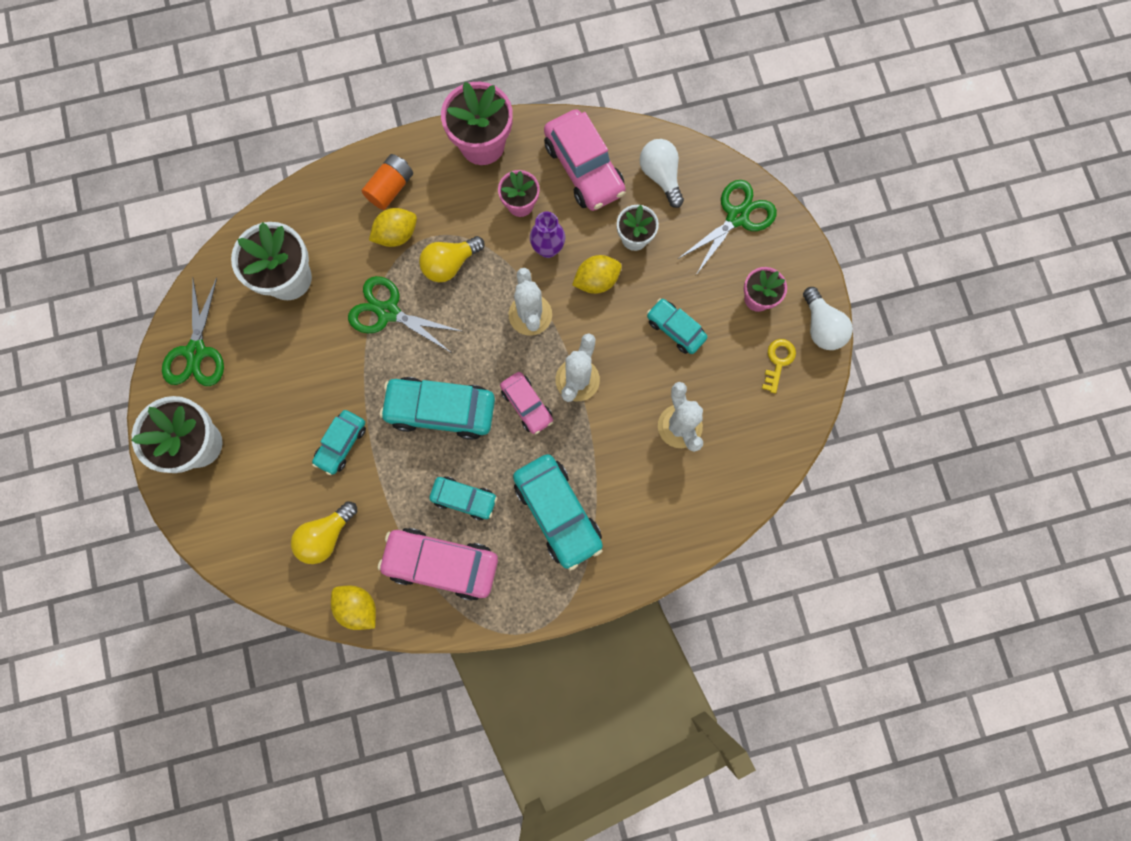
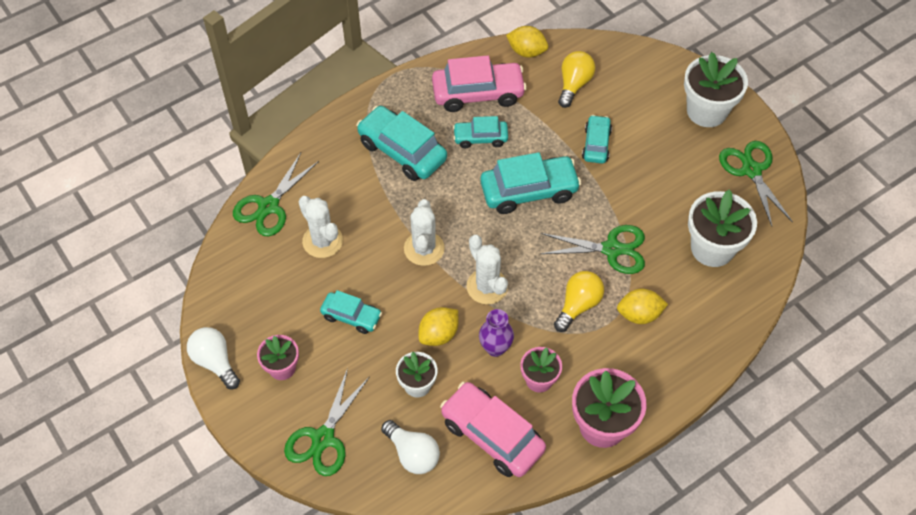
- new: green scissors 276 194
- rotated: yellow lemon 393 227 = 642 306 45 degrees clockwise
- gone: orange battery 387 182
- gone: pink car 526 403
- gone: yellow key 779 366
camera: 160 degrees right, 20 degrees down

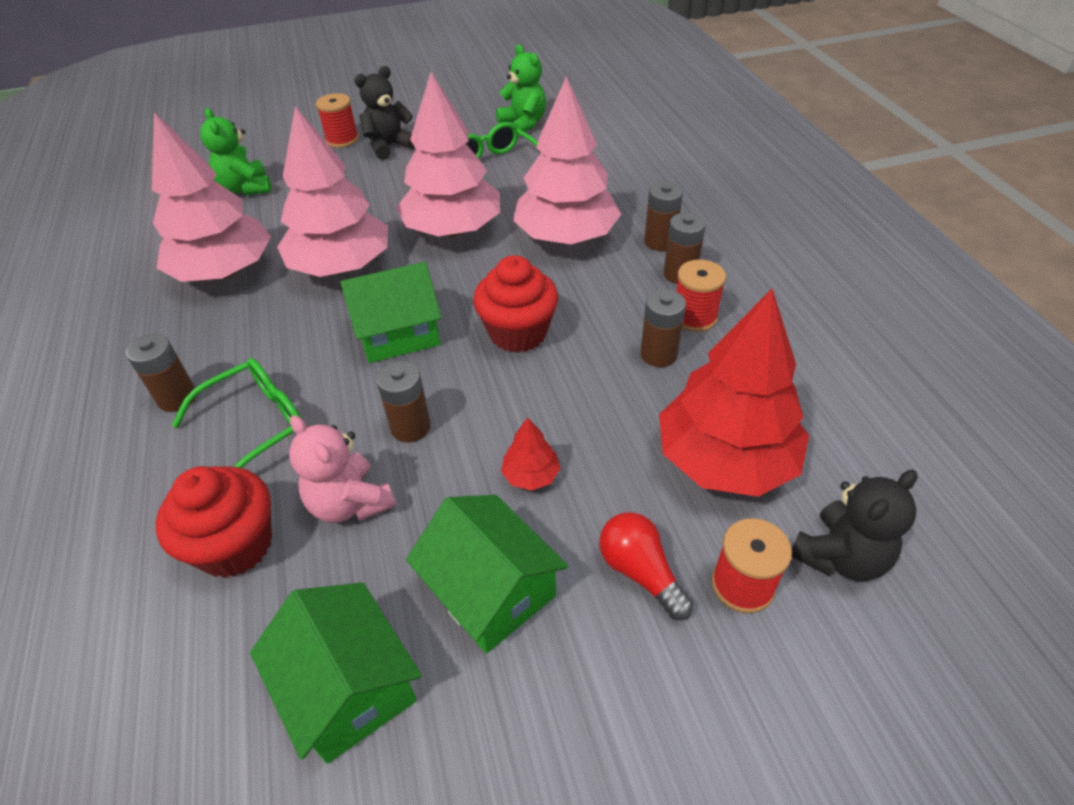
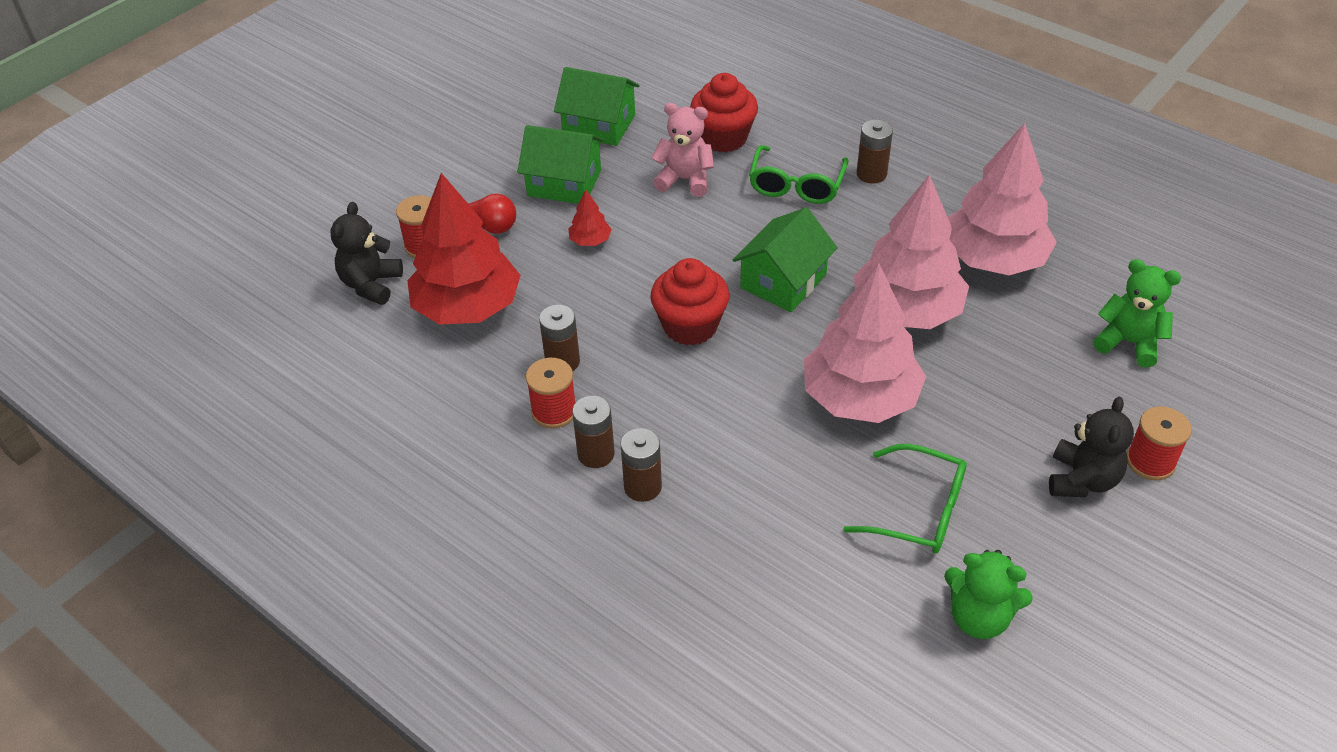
- gone: brown battery 403 402
- gone: pink tree 567 160
camera: 145 degrees right, 0 degrees up

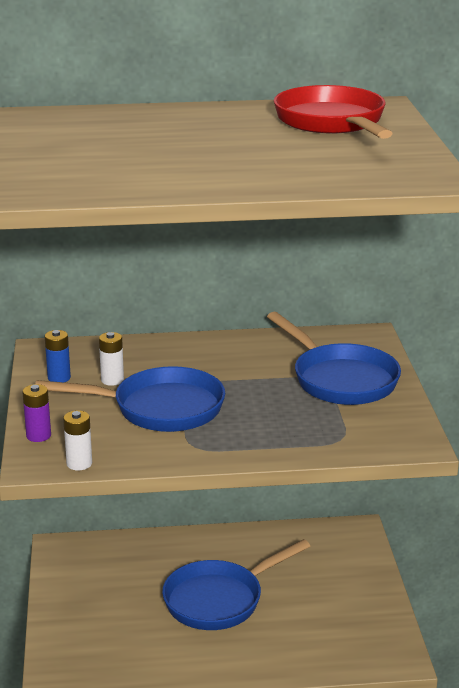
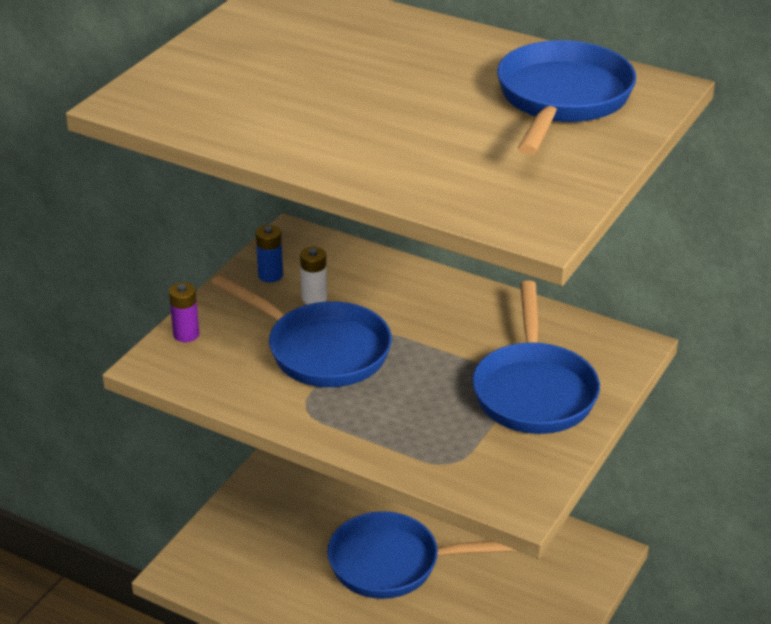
- repainted: red pan 333 112 to blue pan 566 97
- gone: white battery 77 440
camera: 35 degrees right, 10 degrees up

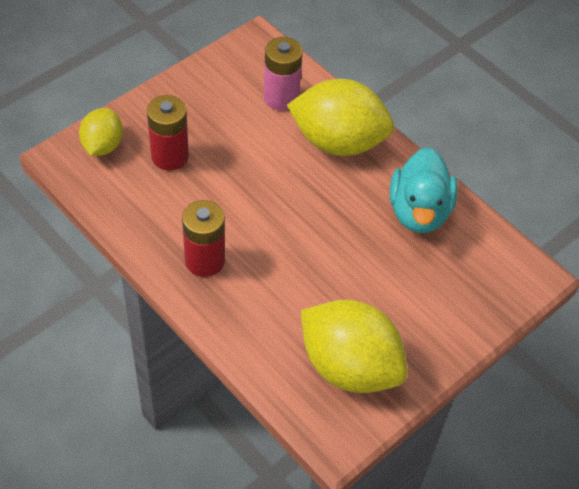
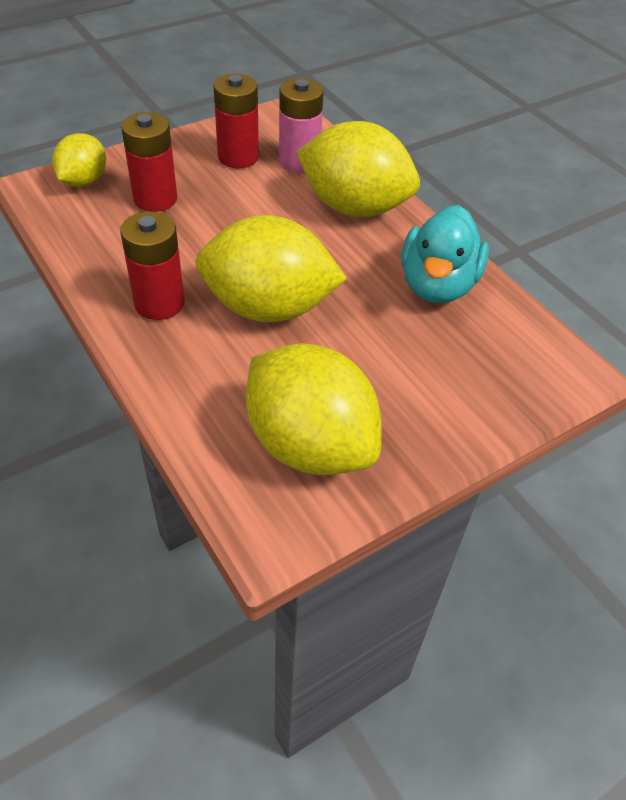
- new: yellow lemon 271 268
- new: red battery 236 121
camera: 10 degrees right, 5 degrees down

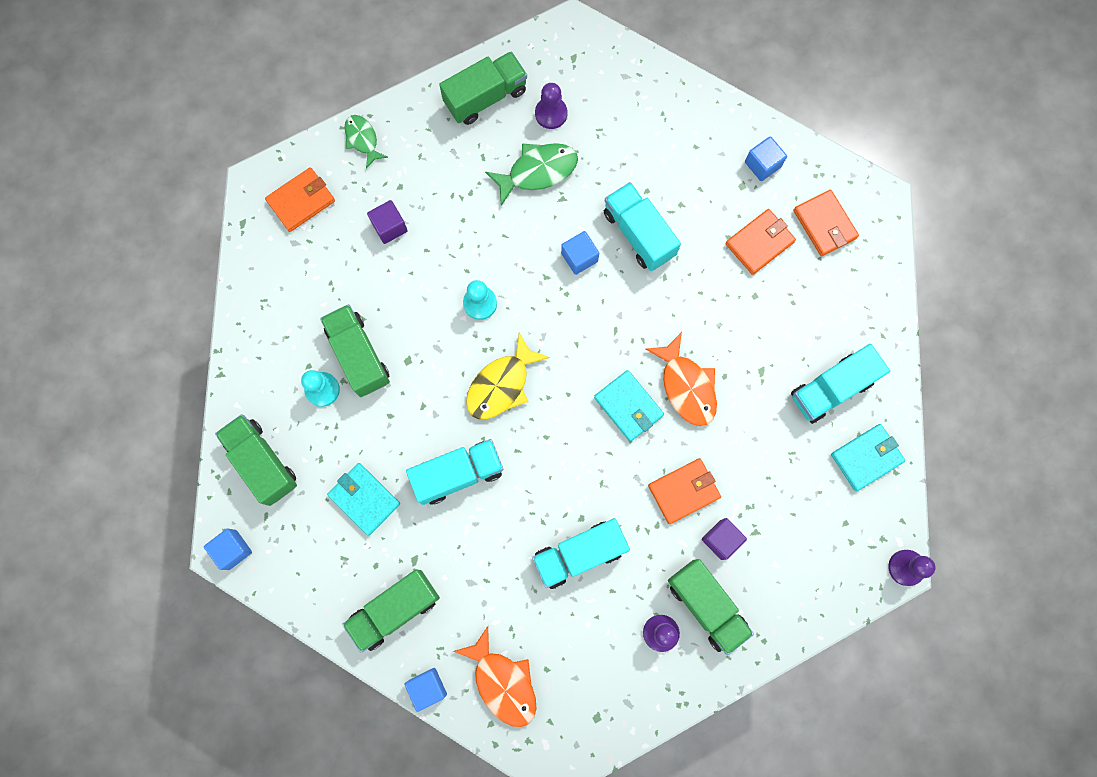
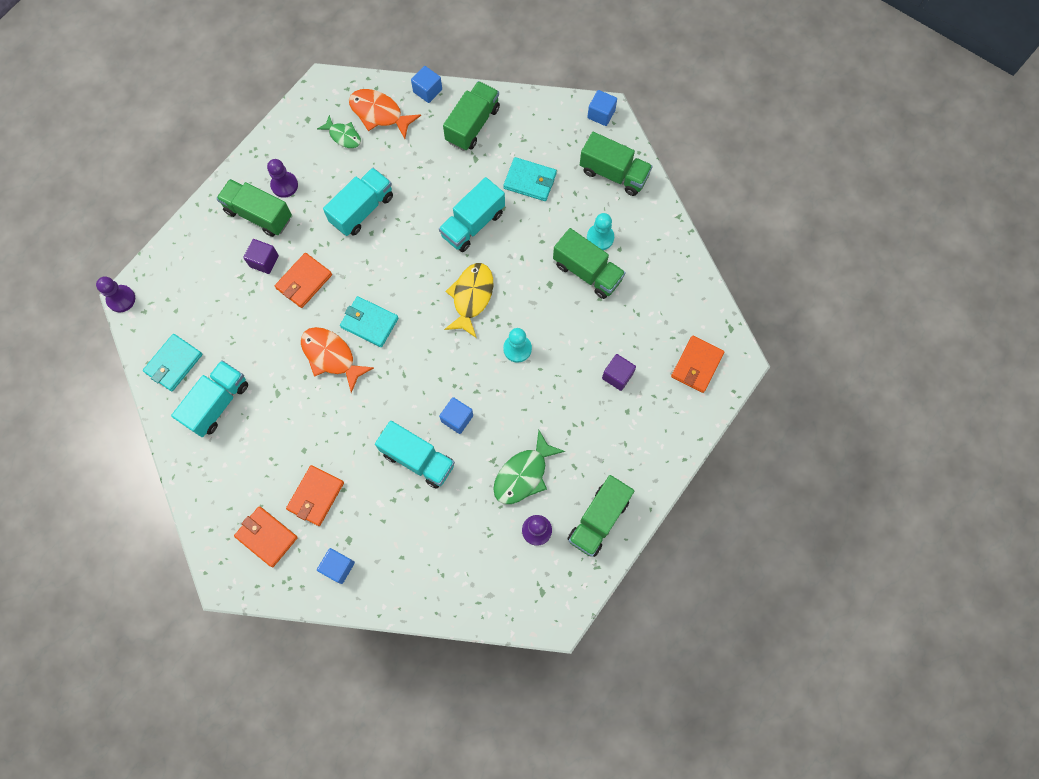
- shifted: green fish 366 142 to 339 131
camera: 155 degrees right, 5 degrees down

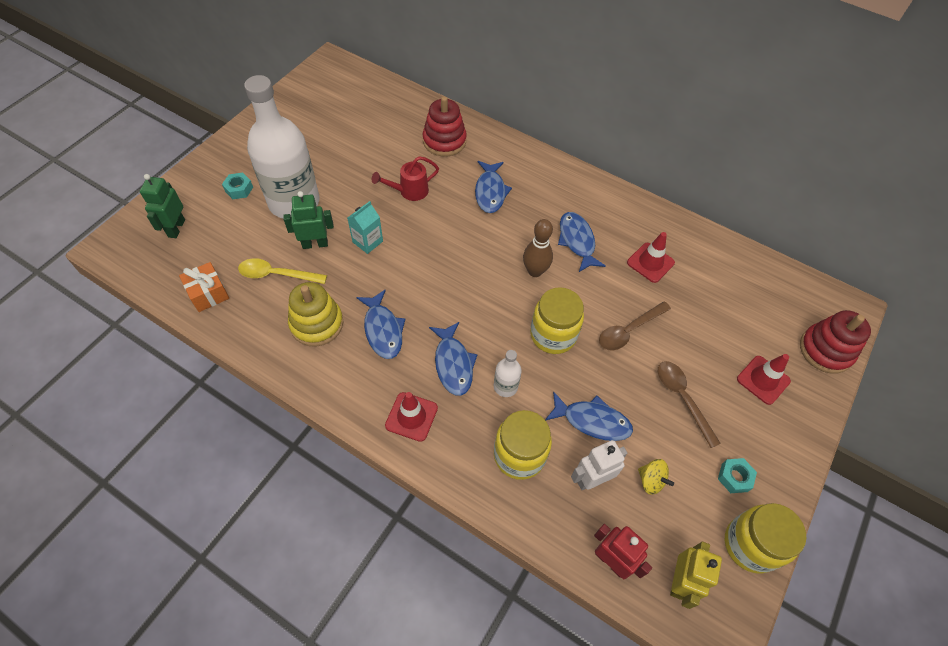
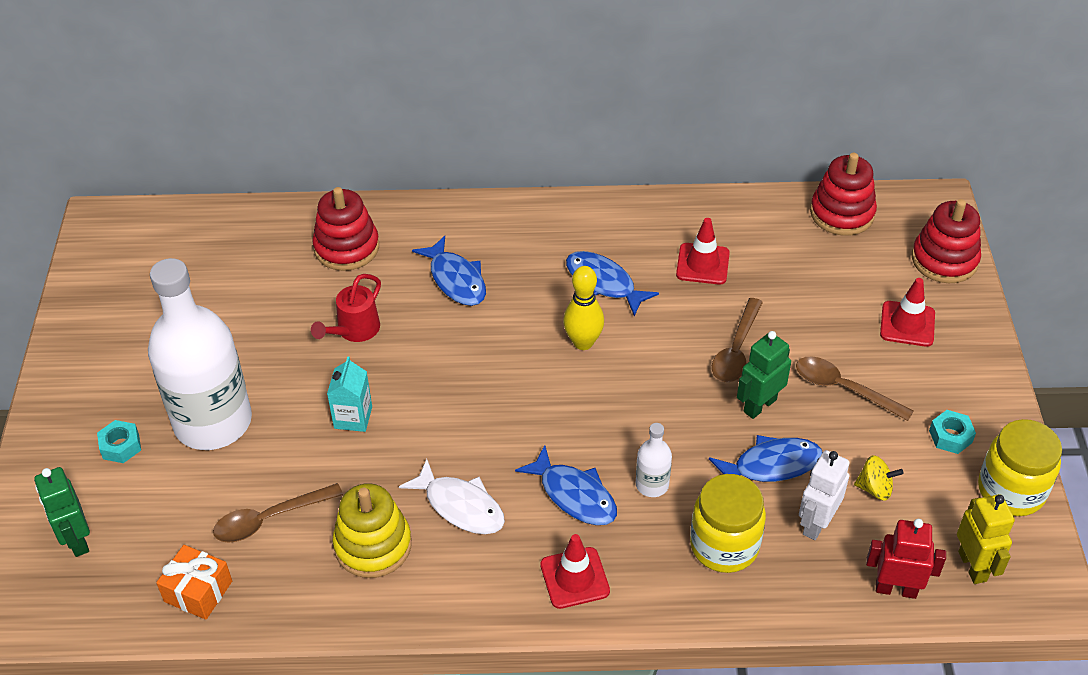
- repainted: yellow spoon 282 271 to brown spoon 278 513
- repainted: blue fish 380 324 to white fish 452 496
- repainted: brown bowling pin 538 248 to yellow bowling pin 583 308
- shifted: green robot 308 220 to 764 375
- new: red stacking toy 843 194
- gone: yellow jar 557 320
camera: 30 degrees left, 10 degrees down

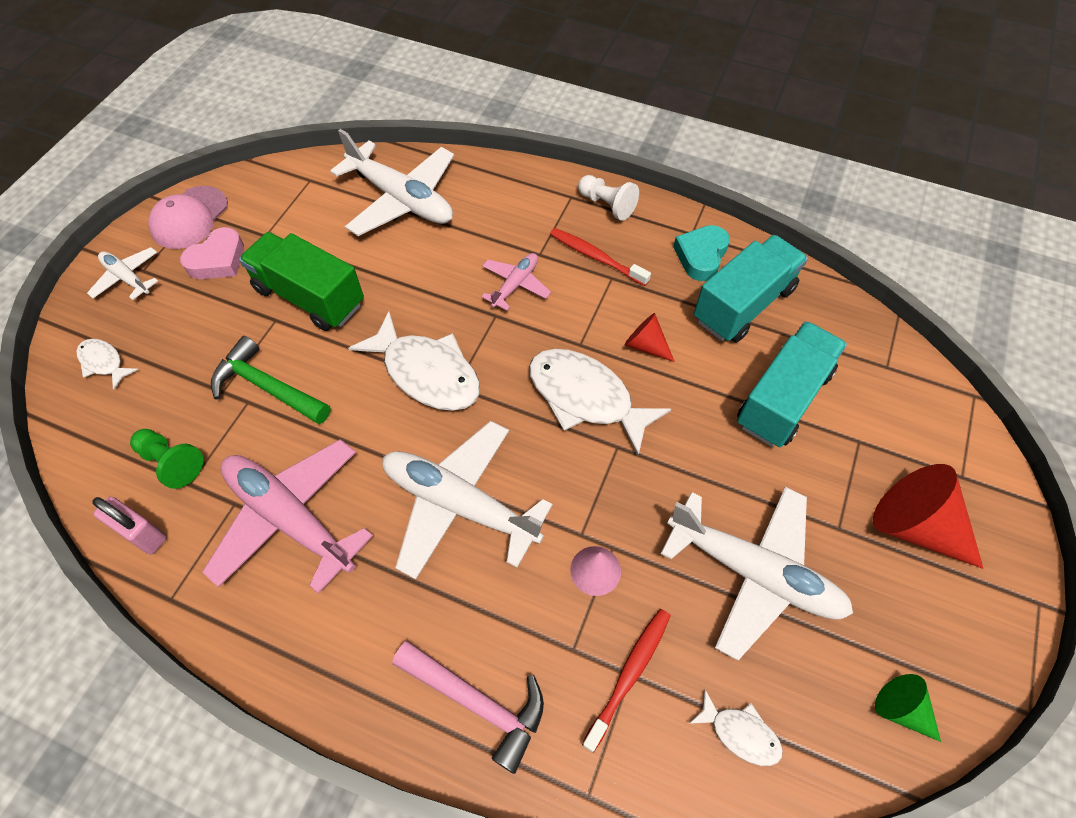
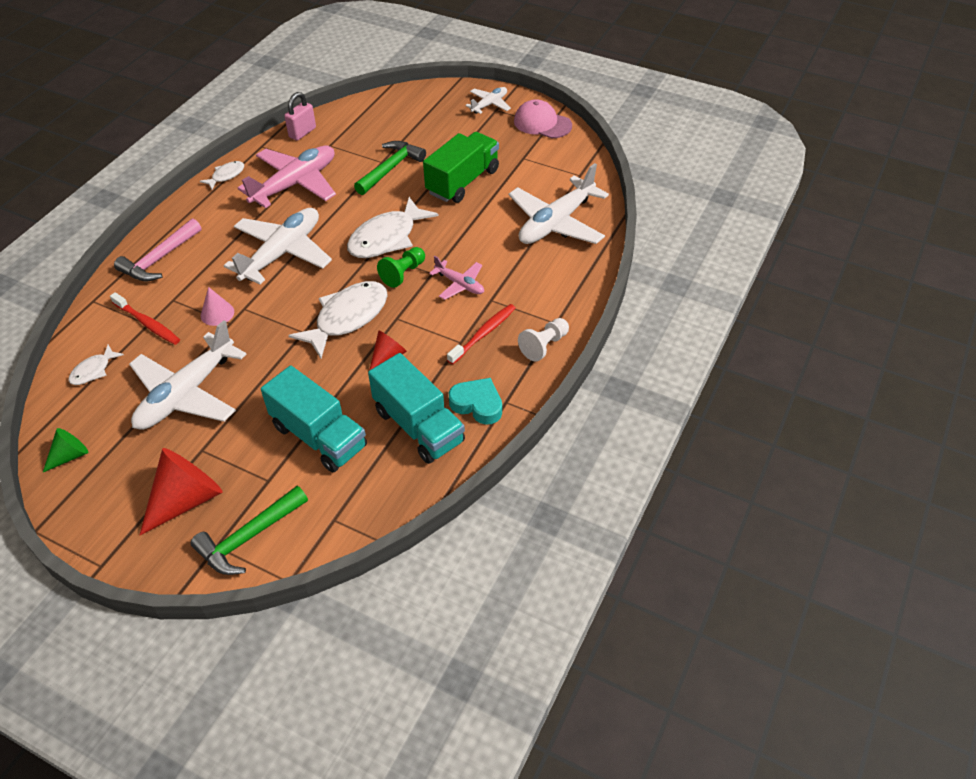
- new: green hammer 249 530
- shifted: white fish 107 364 to 222 175
- shifted: green pawn 166 459 to 401 267
- gone: pink heart 212 253
camera: 95 degrees right, 10 degrees down

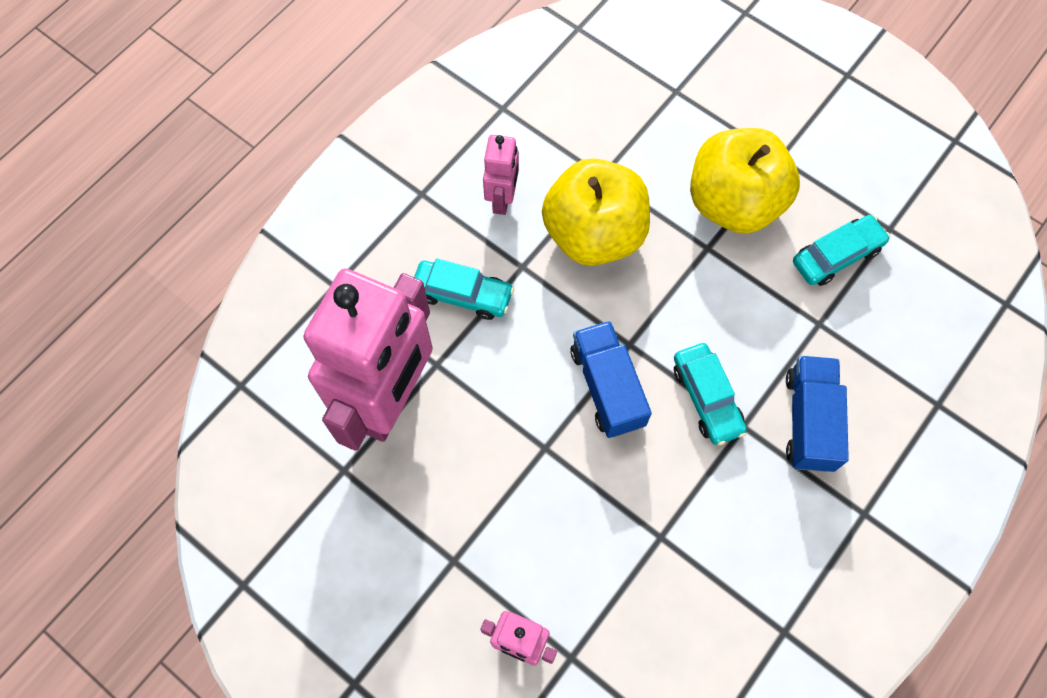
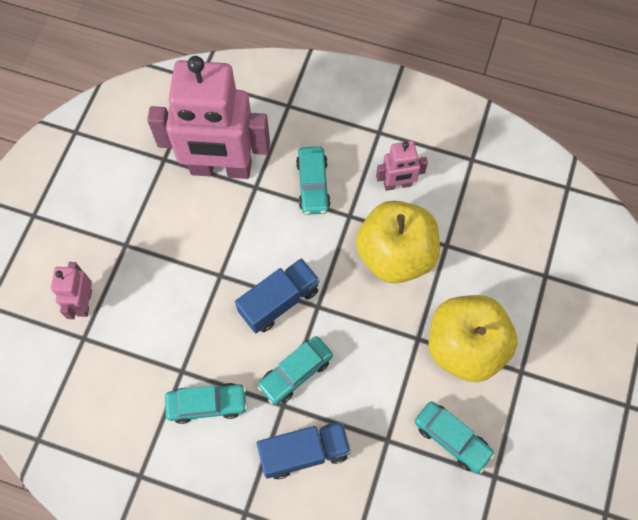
- new: turquoise car 206 403
camera: 70 degrees right, 0 degrees up

